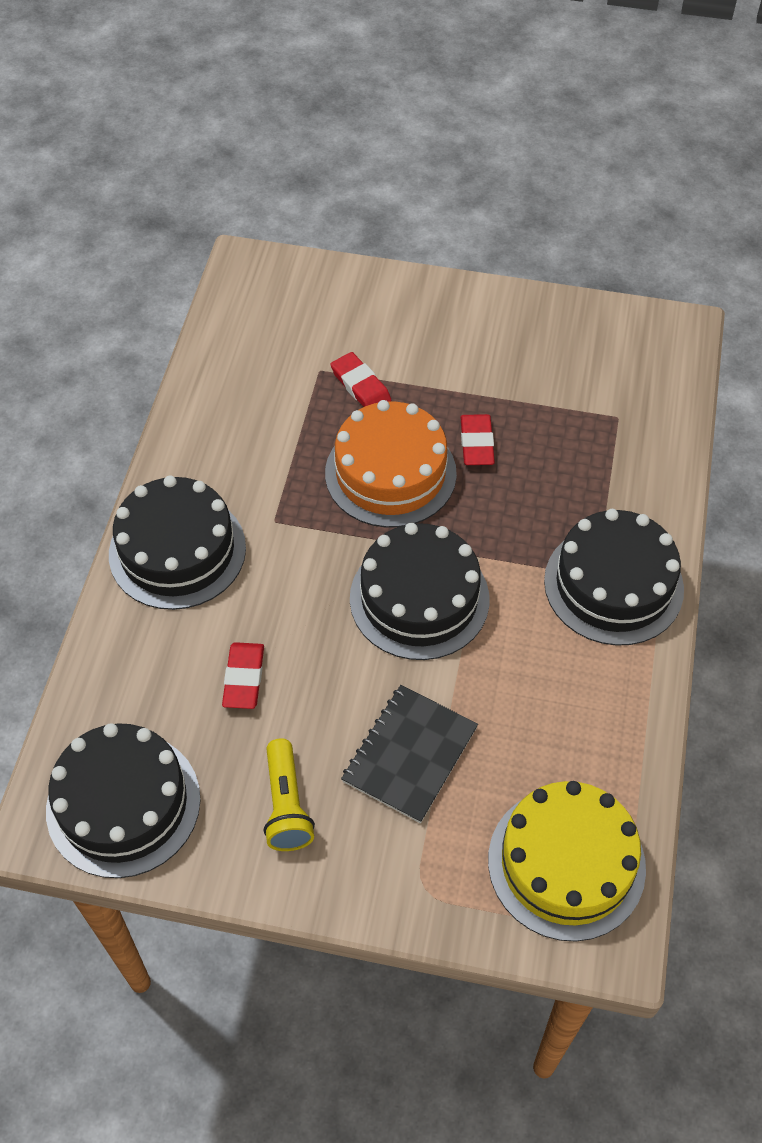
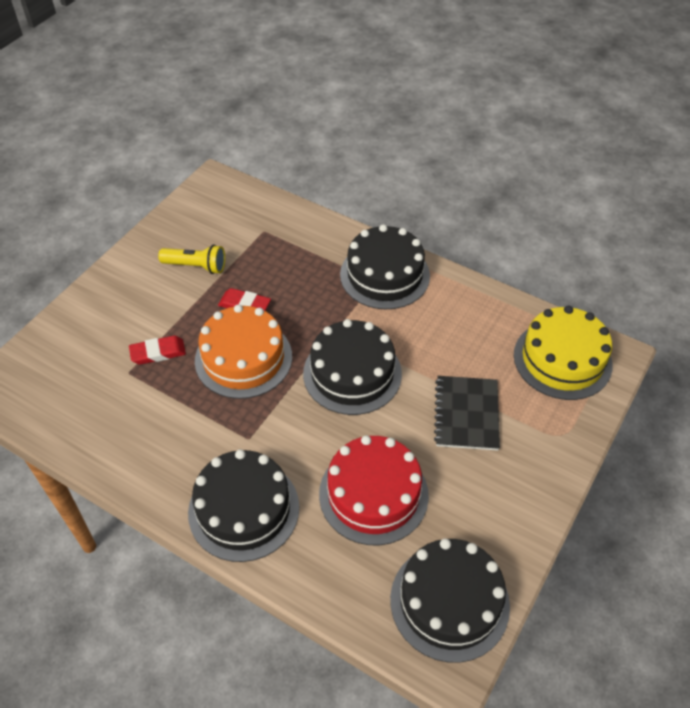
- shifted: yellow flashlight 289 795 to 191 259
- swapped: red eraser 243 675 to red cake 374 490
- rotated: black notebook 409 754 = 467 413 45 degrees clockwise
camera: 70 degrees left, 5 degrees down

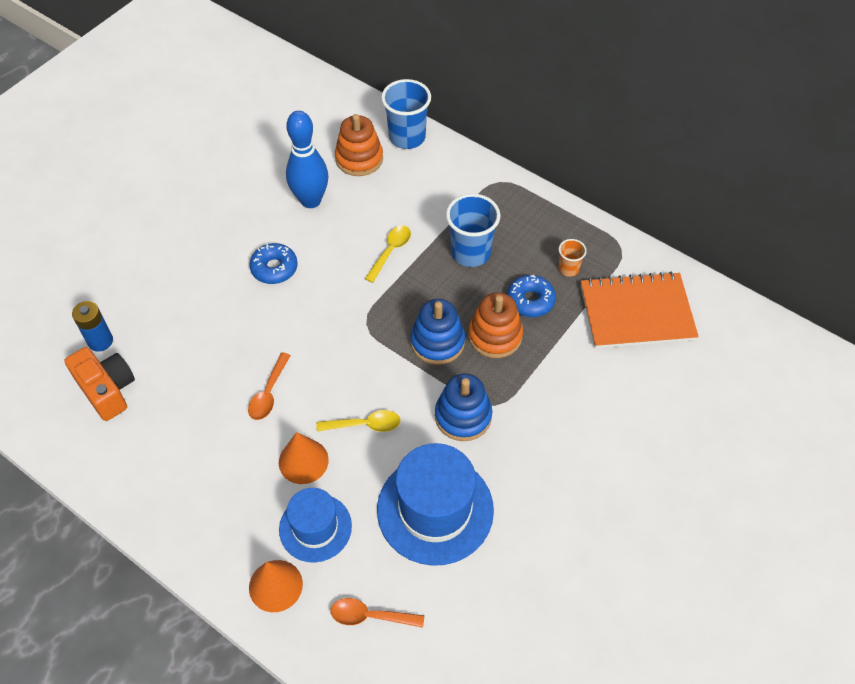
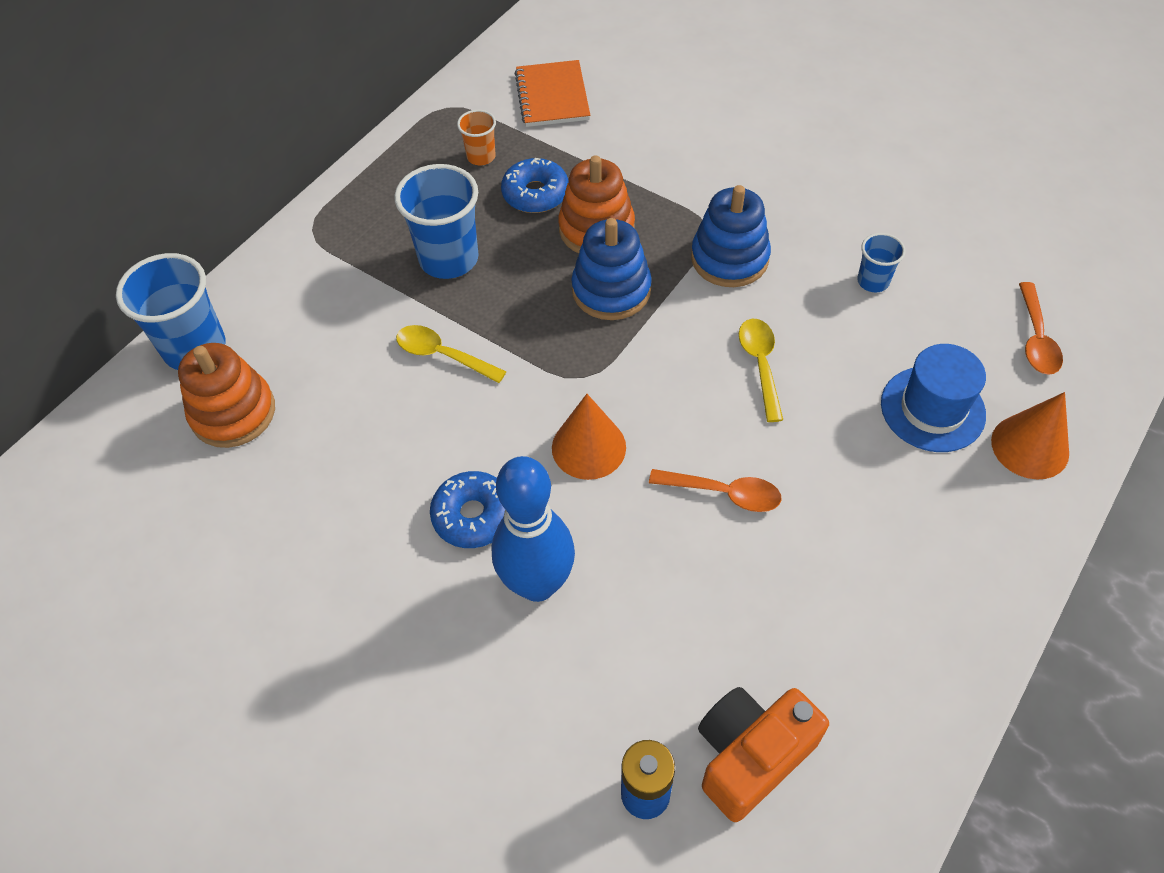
- shifted: blue bowling pin 307 159 to 533 529
- scaled: orange notebook 640 310 = 552 93 x0.64
- shifted: orange cone 304 458 to 589 437
- swapped: blue hat 435 504 to blue cup 881 262
camera: 90 degrees left, 0 degrees up

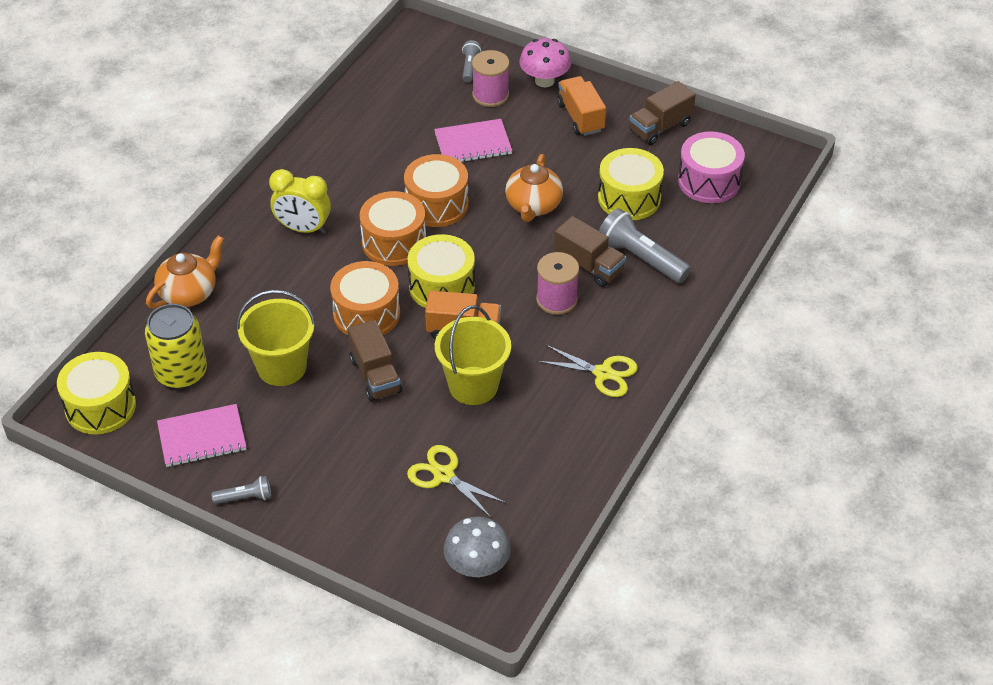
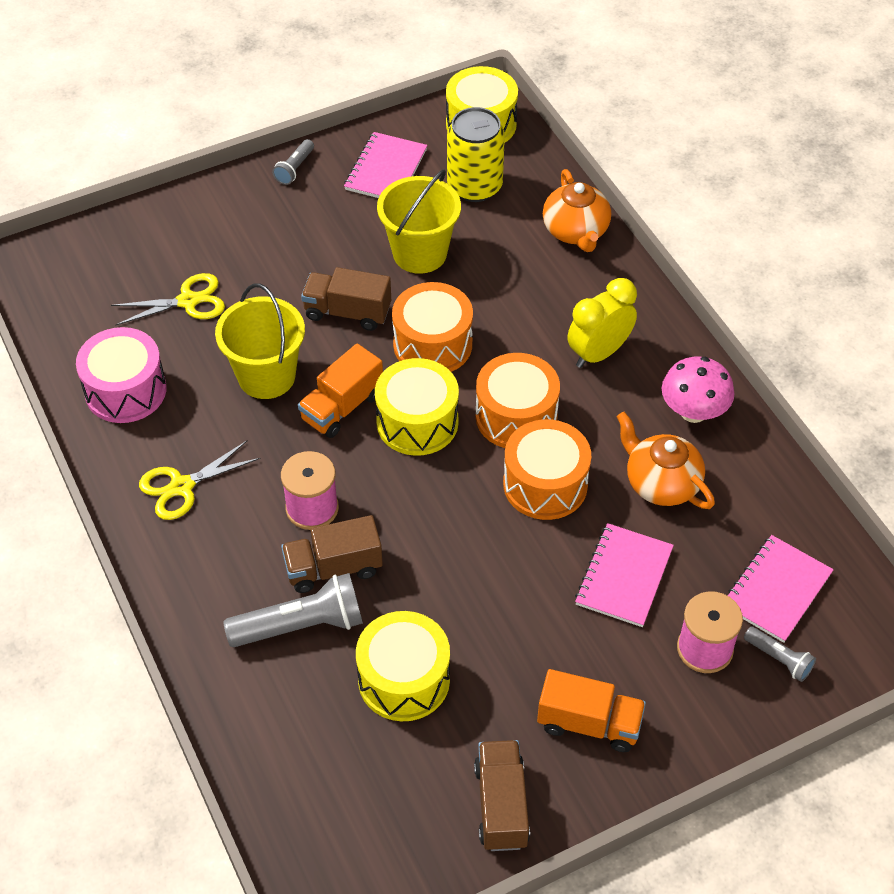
- shifted: pink drum 711 167 to 121 375
- shifted: orange teapot 534 188 to 665 460
- shifted: pink mushroom 545 62 to 698 390
- new: pink notebook 781 589
- gone: grey mushroom 477 547
camera: 125 degrees right, 5 degrees up

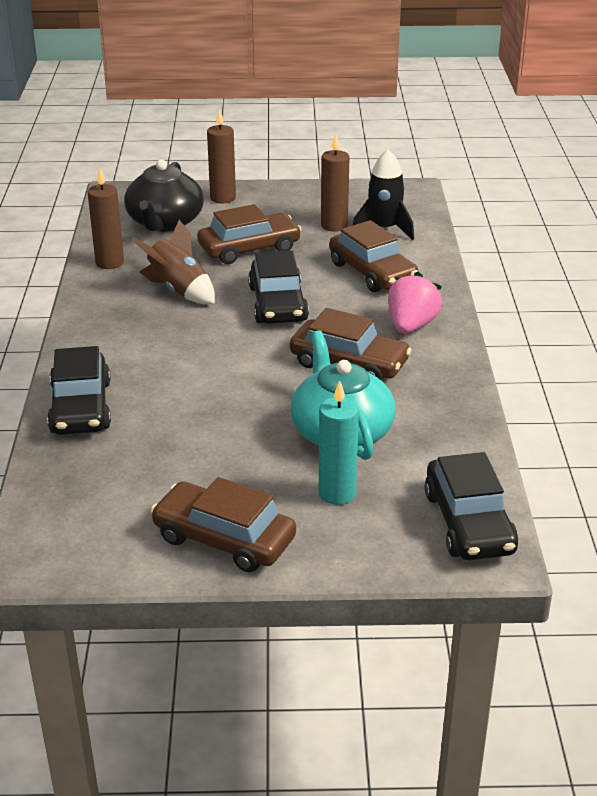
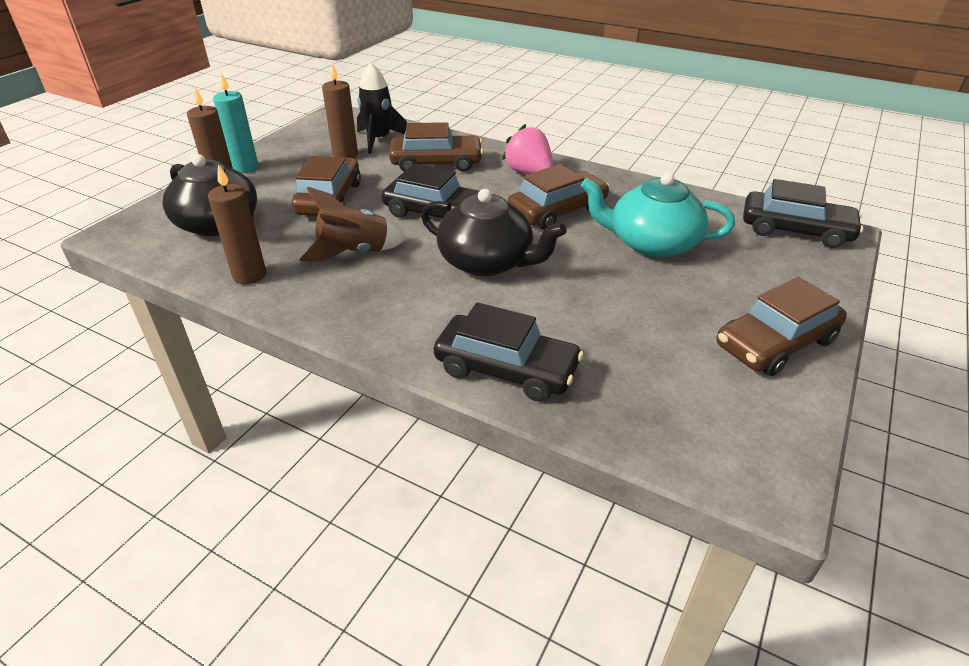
- shifted: turquoise candle 339 443 to 235 123
- new: black teapot 493 232
camera: 60 degrees left, 5 degrees up

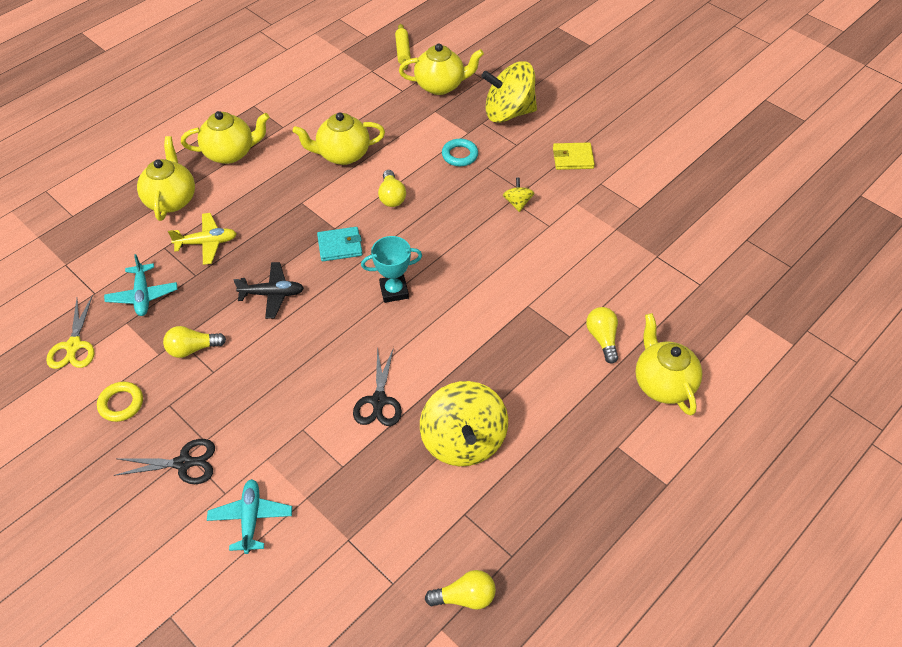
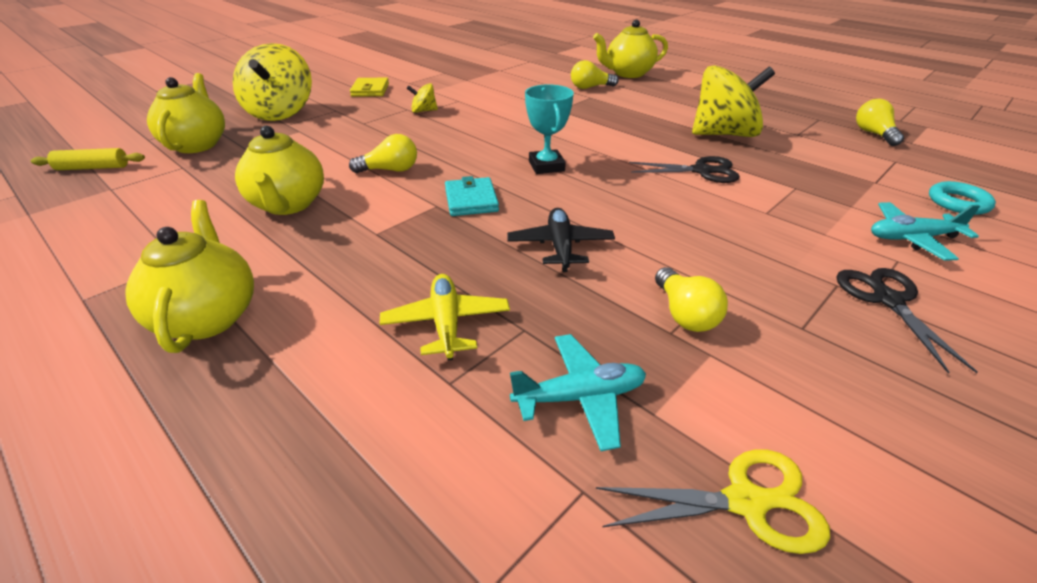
- shifted: turquoise ring 460 152 to 962 198
- gone: yellow ring 120 402
- gone: yellow teapot 166 178
camera: 90 degrees left, 15 degrees down

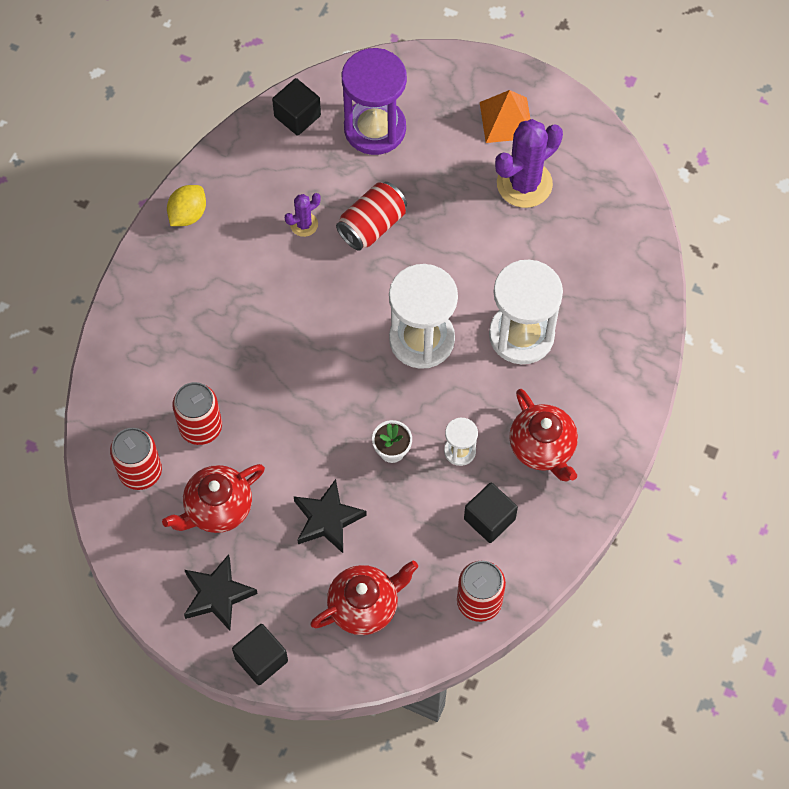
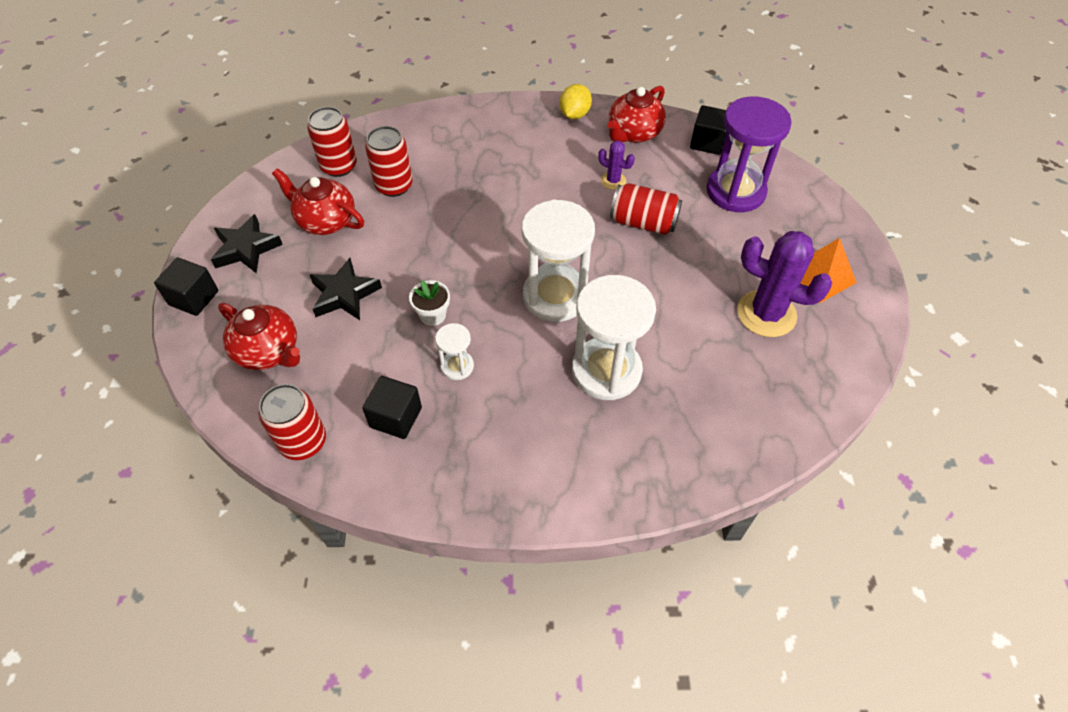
- rotated: yellow lemon 186 205 = 576 101 75 degrees counterclockwise
- shifted: red teapot 543 435 to 637 114
camera: 65 degrees right, 10 degrees down

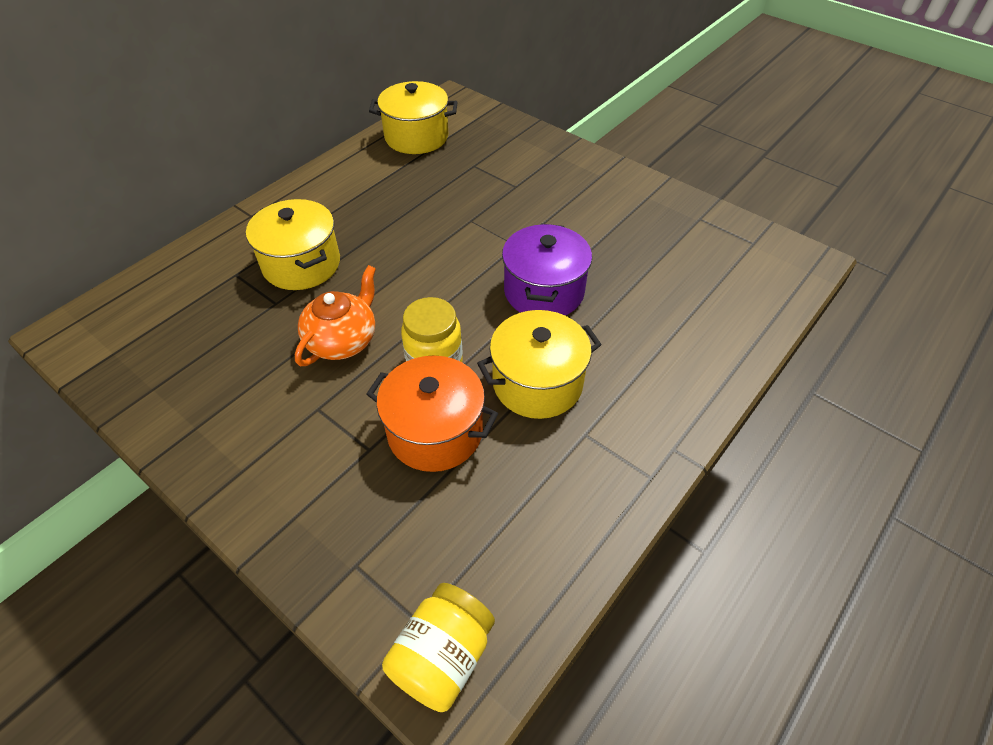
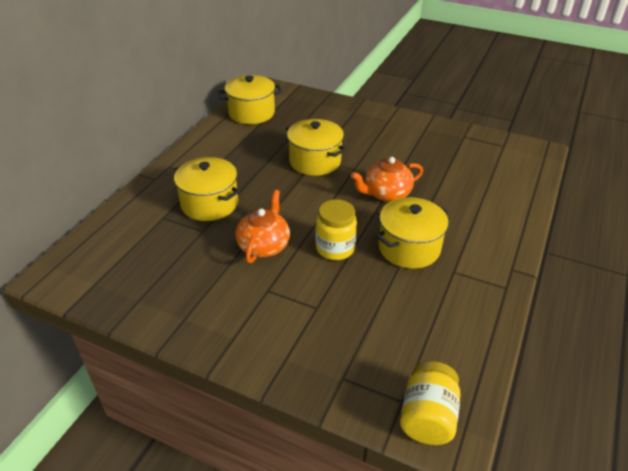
- new: yellow pot 316 147
- swapped: purple pot 547 269 to orange teapot 387 179
- gone: orange pot 432 414
camera: 15 degrees left, 10 degrees down

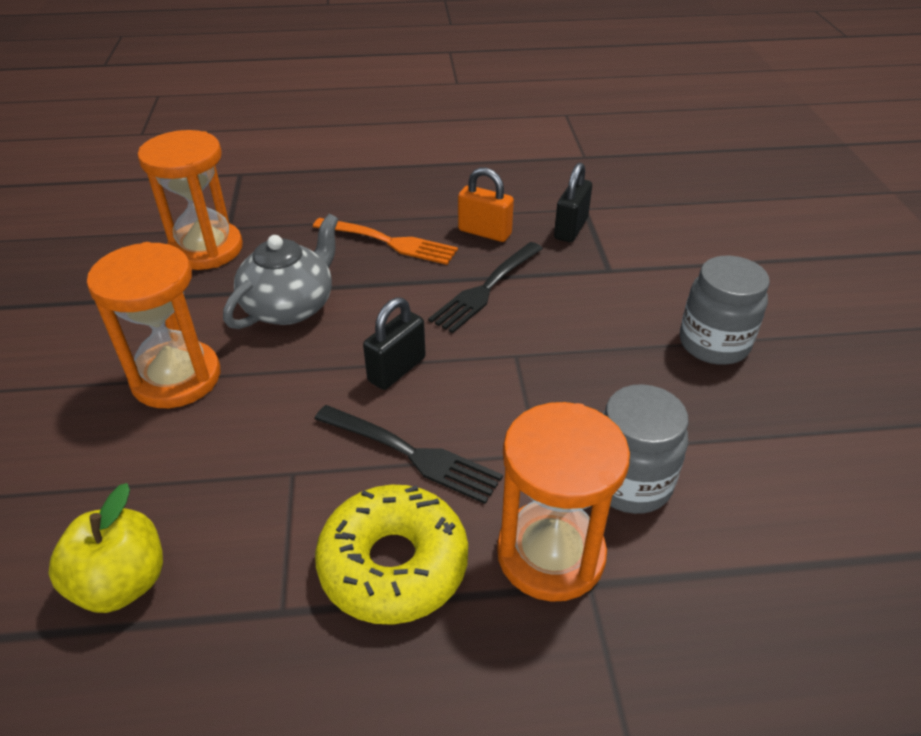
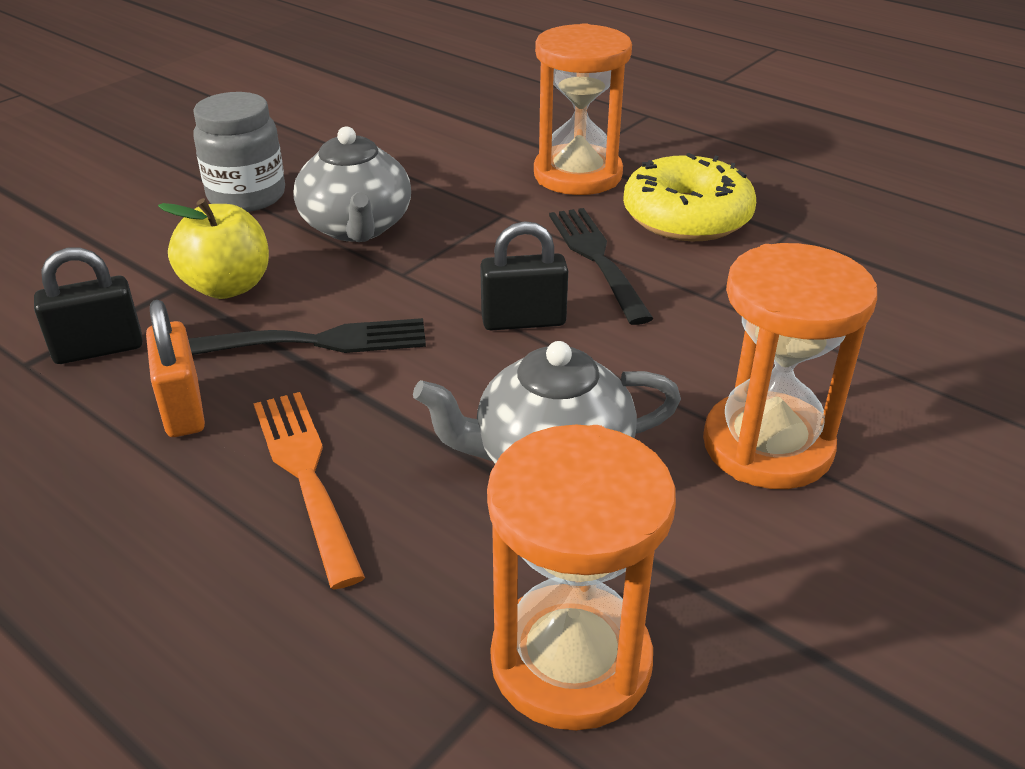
- shifted: yellow apple 106 548 to 213 248
- new: grey teapot 352 184
- gone: grey jar 645 449
camera: 135 degrees left, 5 degrees down

